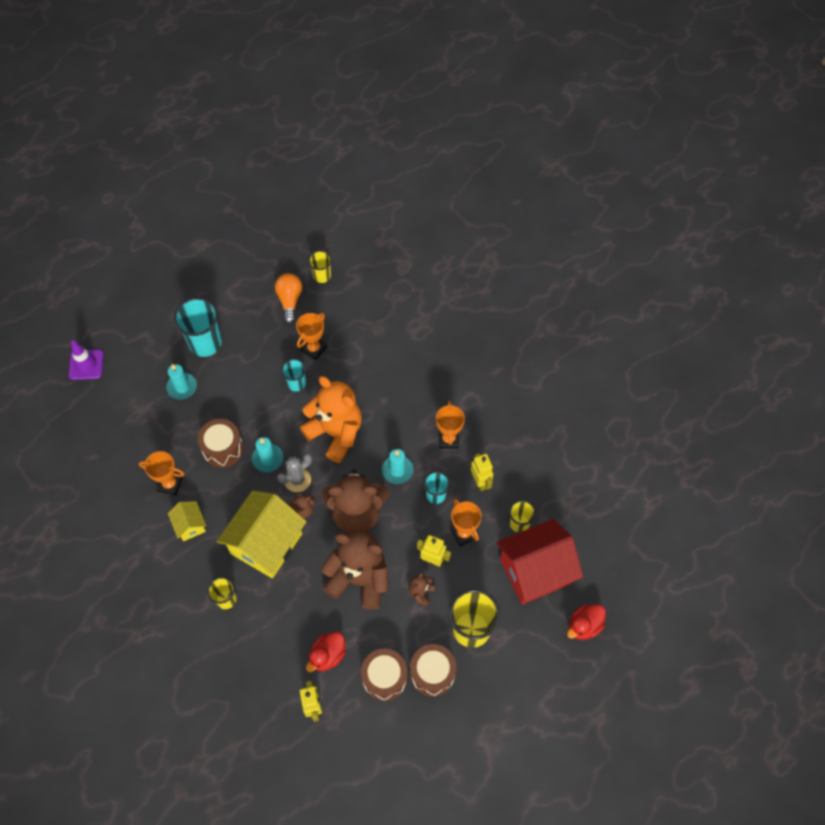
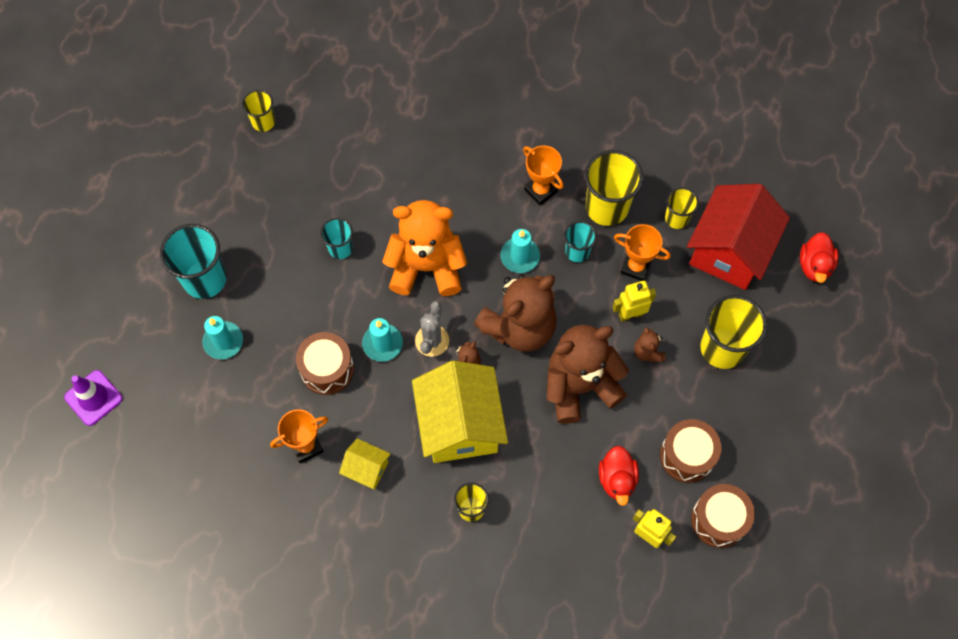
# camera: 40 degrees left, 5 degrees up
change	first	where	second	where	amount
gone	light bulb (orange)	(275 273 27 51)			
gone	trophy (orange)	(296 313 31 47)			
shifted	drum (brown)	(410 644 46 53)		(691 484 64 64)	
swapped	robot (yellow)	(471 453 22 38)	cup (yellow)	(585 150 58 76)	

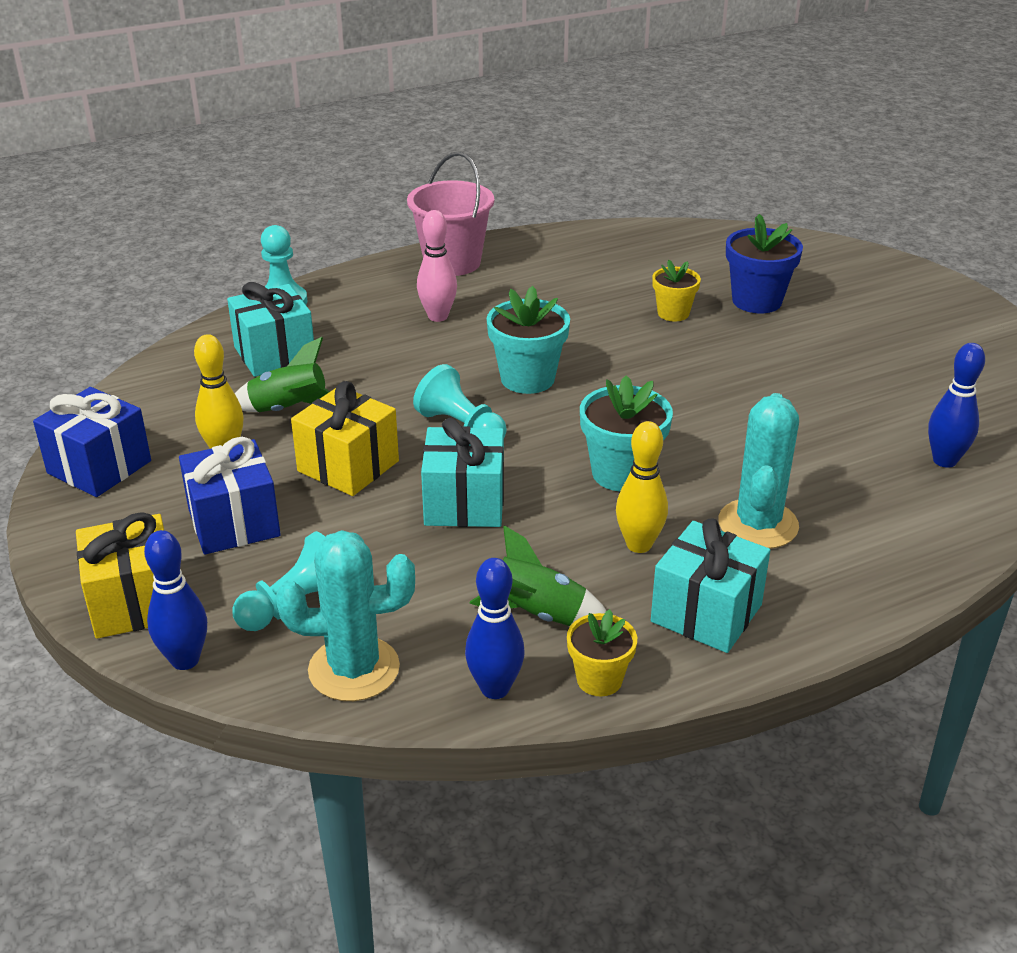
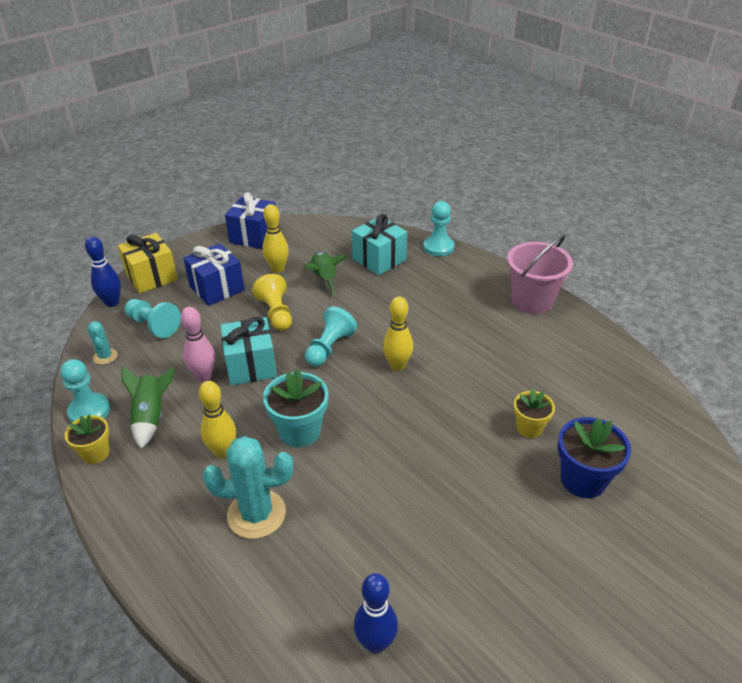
# camera: 75 degrees right, 5 degrees up
change	first	where	second	where	amount
scaled	cactus (turquoise)	(276 530 139 171)		(88 321 30 44)	x0.51
swapped	gift (yellow)	(291 381 108 115)	pawn (yellow)	(252 274 40 57)	
shifted	bowling pin (pink)	(417 210 40 112)		(181 307 34 74)	
swapped	bowling pin (blue)	(465 558 60 141)	pawn (turquoise)	(60 359 50 63)	
swapped	flower pot (turquoise)	(487 286 83 108)	bowling pin (yellow)	(383 297 30 74)	
gone	gift (turquoise)	(651 519 119 134)			

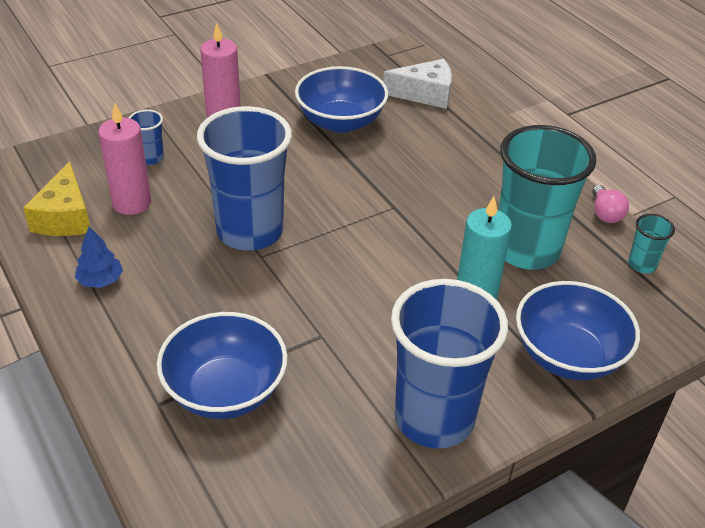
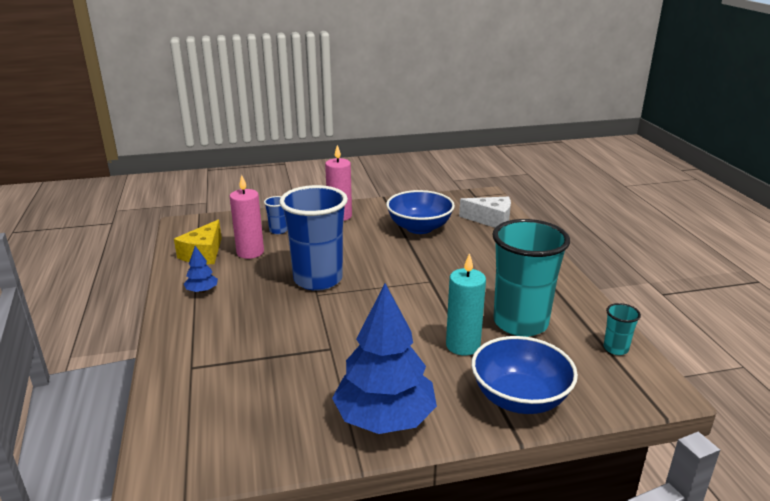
# camera: 20 degrees right, 15 degrees down
change	first	where	second	where	amount
gone	bowl (blue)	(157 312 131 107)			
swapped	cup (blue)	(391 279 117 170)	tree (blue)	(332 283 105 151)	
gone	light bulb (pink)	(592 185 37 38)			

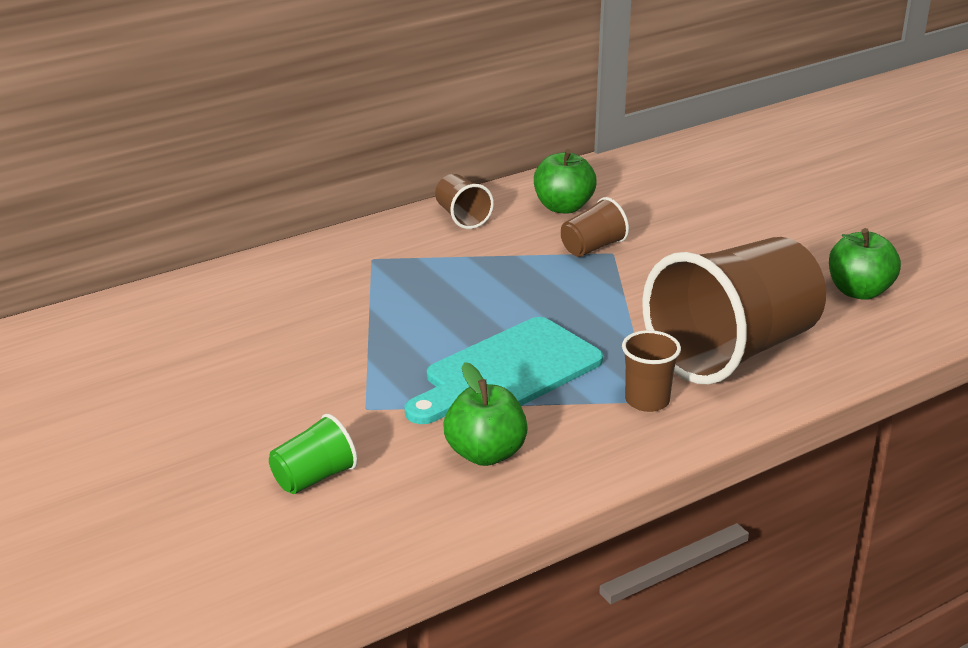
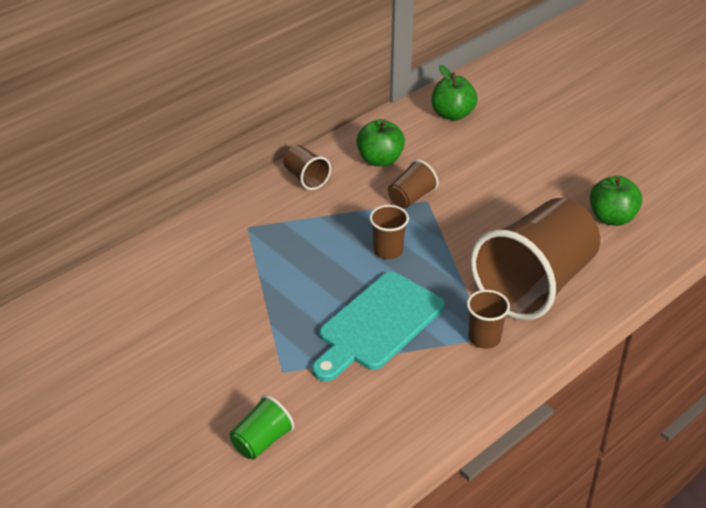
# camera: 10 degrees left, 10 degrees up
change	first	where	second	where	amount
shifted	apple (green)	(444 362 84 104)		(431 65 46 56)	
new			cup (brown)	(369 205 40 54)	

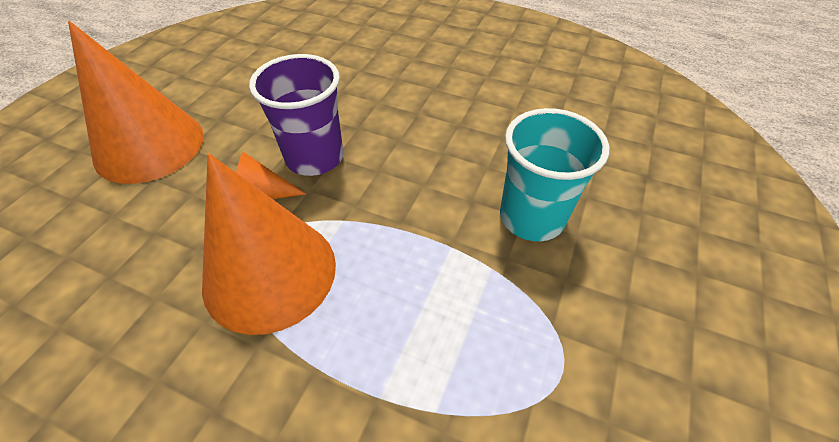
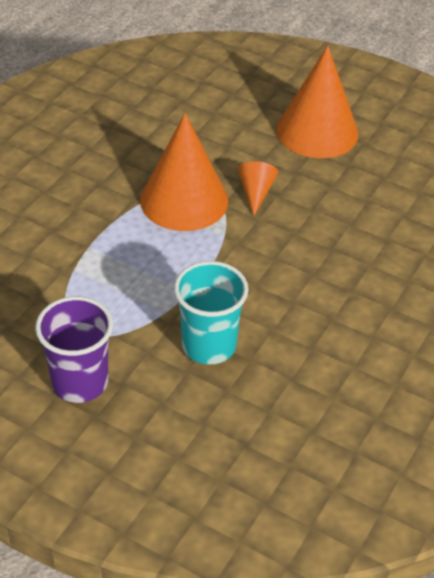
# camera: 95 degrees right, 5 degrees down
change	first	where	second	where	amount
shifted	cup (purple)	(249 54 95 122)		(35 296 78 107)	

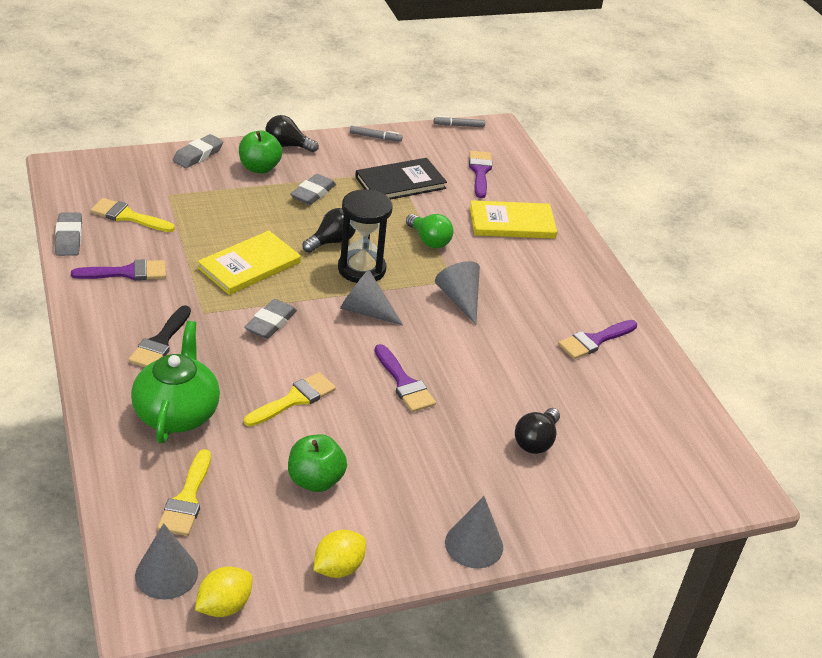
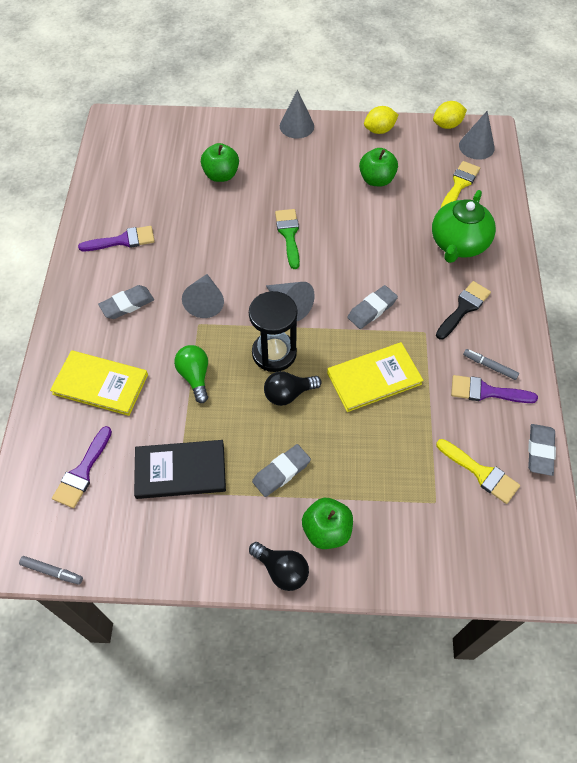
# camera: 155 degrees left, 20 degrees up
change	first	where	second	where	amount
shifted	eraser (grey)	(173 134 50 34)		(98 285 56 34)	
gone	brush (yellow)	(244 372 92 55)			
shifted	marker (grey)	(350 126 53 16)		(463 349 56 31)	
repainted	brush (purple)	(374 344 62 68)	brush (green)	(275 209 25 60)	
swapped	light bulb (black)	(515 408 45 46)	apple (green)	(201 143 38 39)	

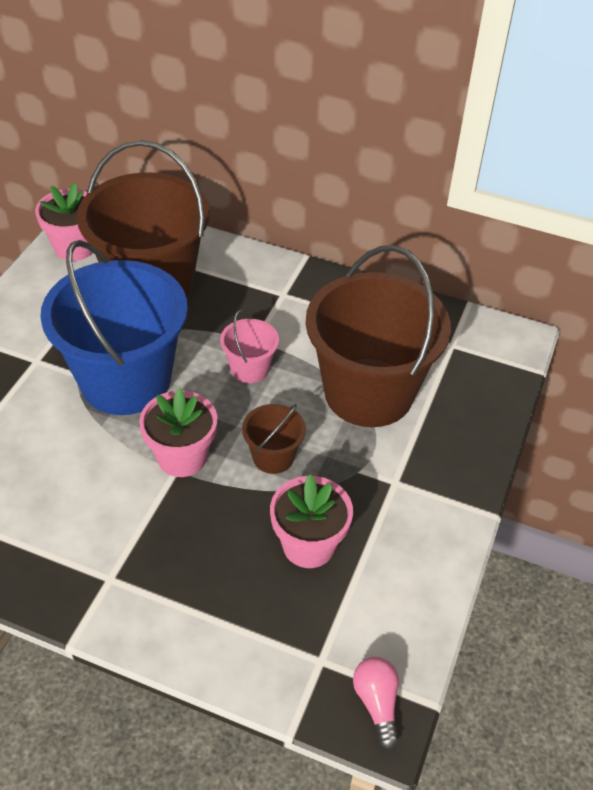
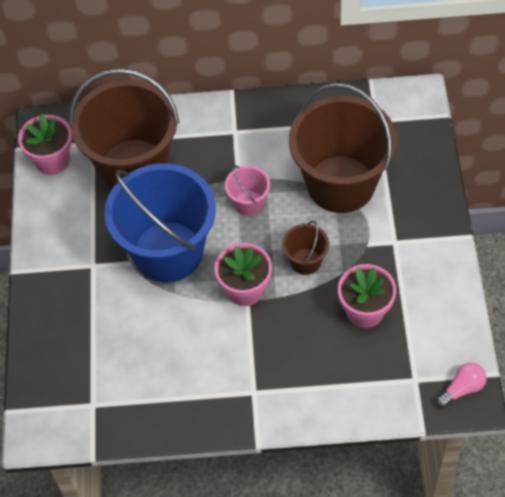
# camera: 20 degrees left, 10 degrees up
change	first	where	second	where	amount
rotated	light bulb (pink)	(353 657 46 93)		(436 362 51 46)	90 degrees clockwise

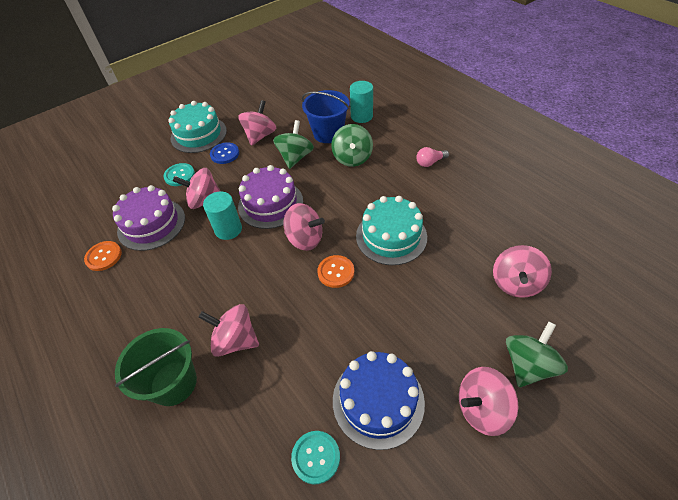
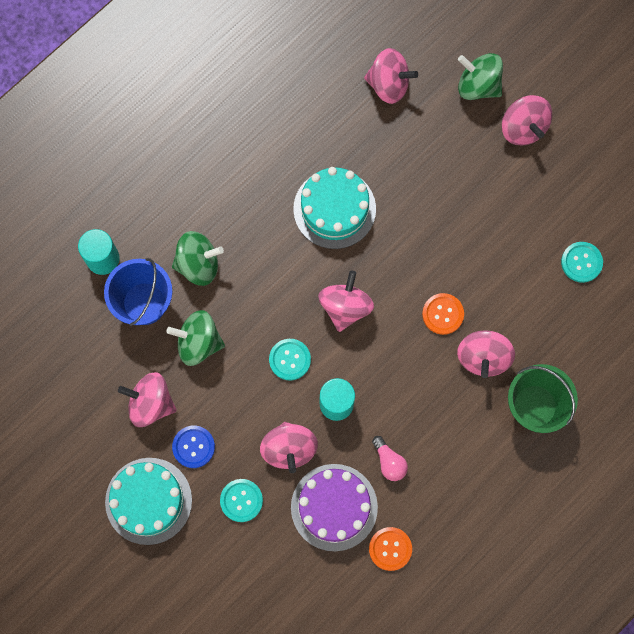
# camera: 100 degrees left, 25 degrees up
change	first	where	second	where	amount
swapped	cake (purple)	(238 165 65 64)	button (turquoise)	(269 339 42 42)	
shifted	button (orange)	(317 255 37 33)		(422 293 42 42)	
gone	cake (blue)	(333 351 92 99)			
shifted	light bulb (pink)	(416 147 33 20)		(372 436 36 45)	

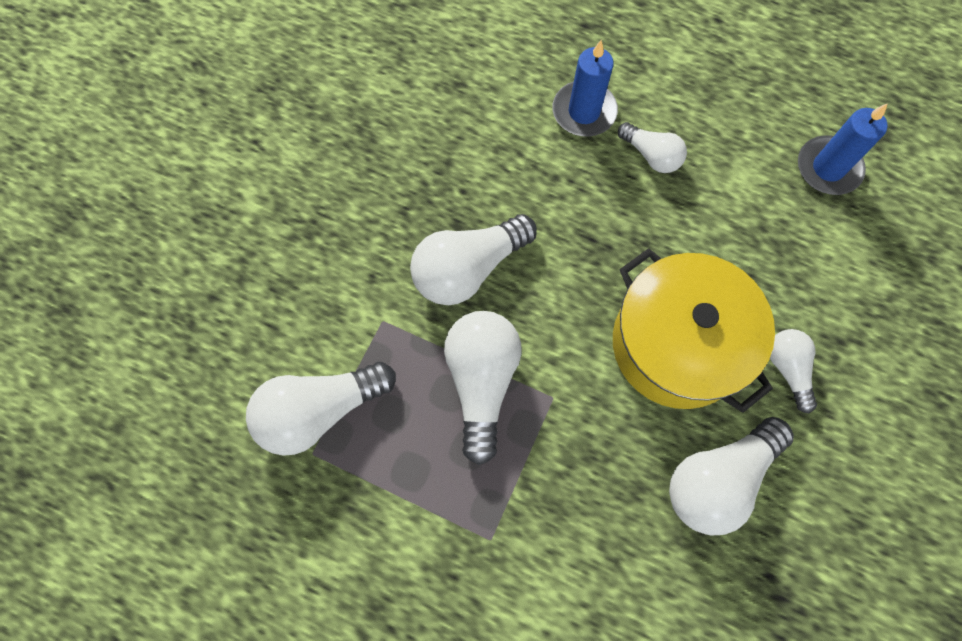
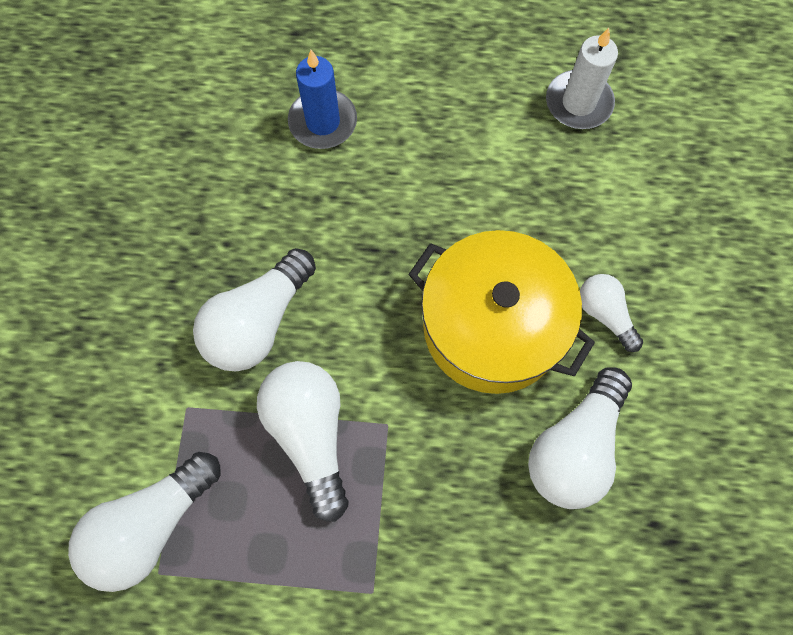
# camera: 20 degrees left, 0 degrees up
change	first	where	second	where	amount
gone	light bulb (white)	(618 122 69 51)			
repainted	candle (blue)	(798 103 90 92)	candle (white)	(546 28 72 101)	

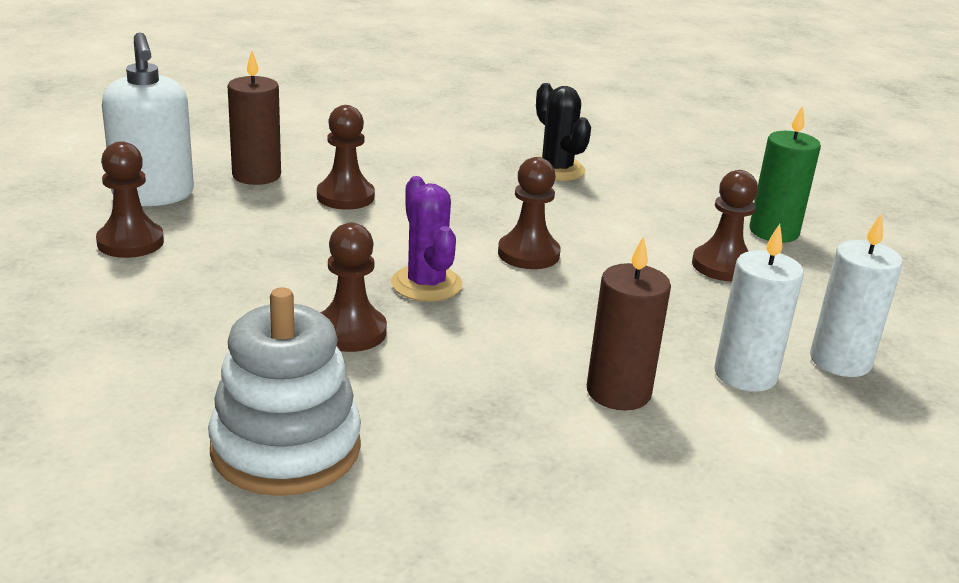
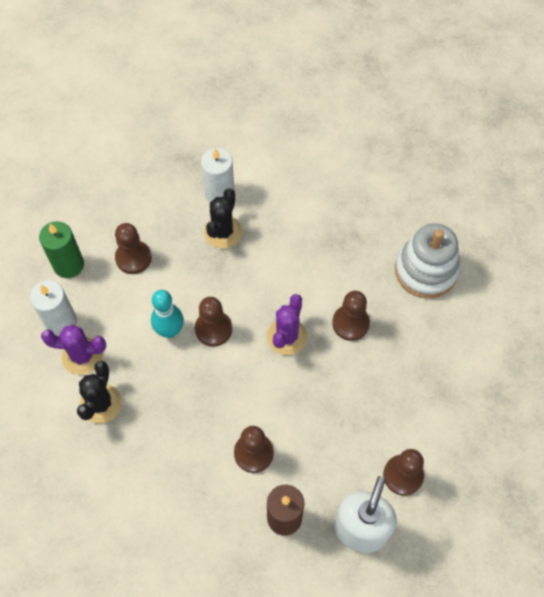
# camera: 135 degrees left, 35 degrees up
change	first	where	second	where	amount
gone	candle (brown)	(587 236 84 175)			
shifted	candle (white)	(810 214 93 163)		(30 281 47 55)	
new			cactus (purple)	(41 324 65 51)	
new			bowling pin (turquoise)	(151 290 33 48)	
new			cactus (black)	(204 188 38 60)	

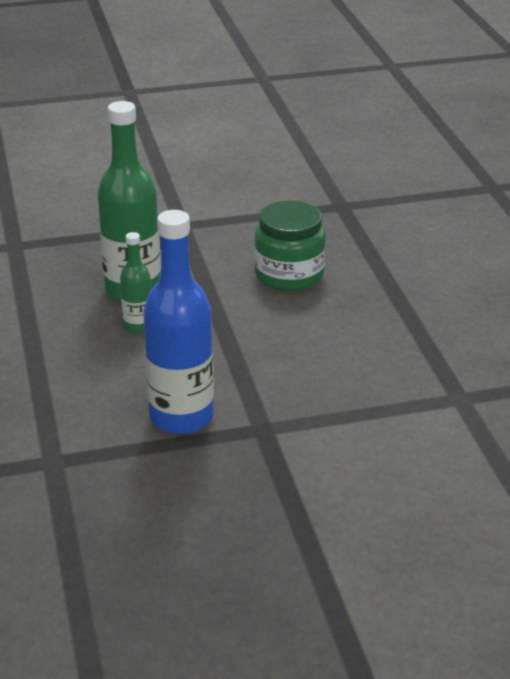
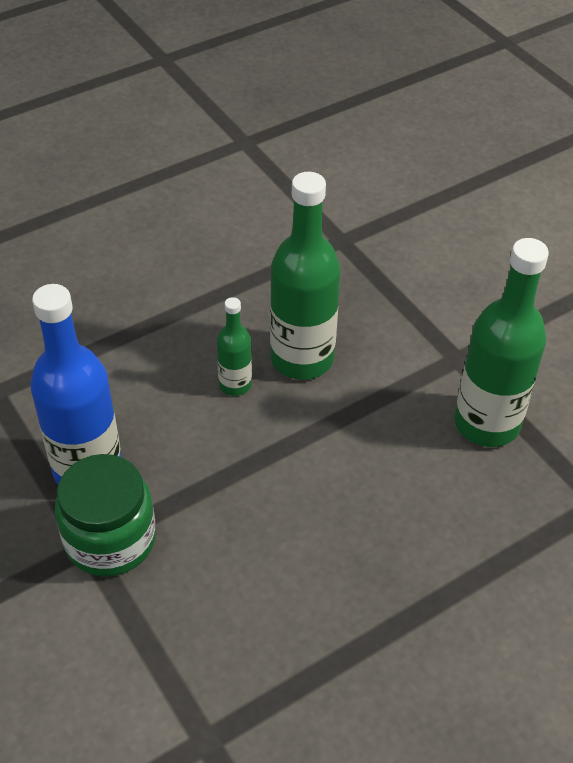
# camera: 70 degrees right, 15 degrees up
change	first	where	second	where	amount
shifted	jar (green)	(254 201 72 90)		(55 454 101 123)	
new			bottle (green)	(454 238 95 209)	

